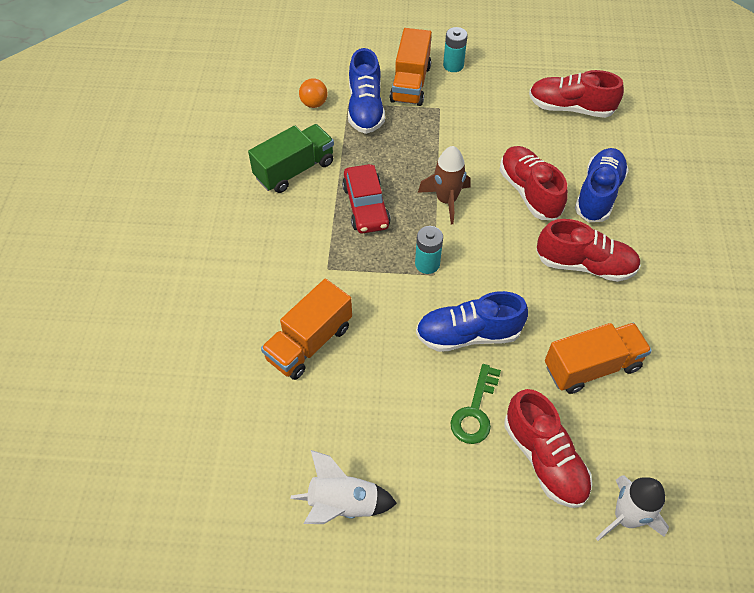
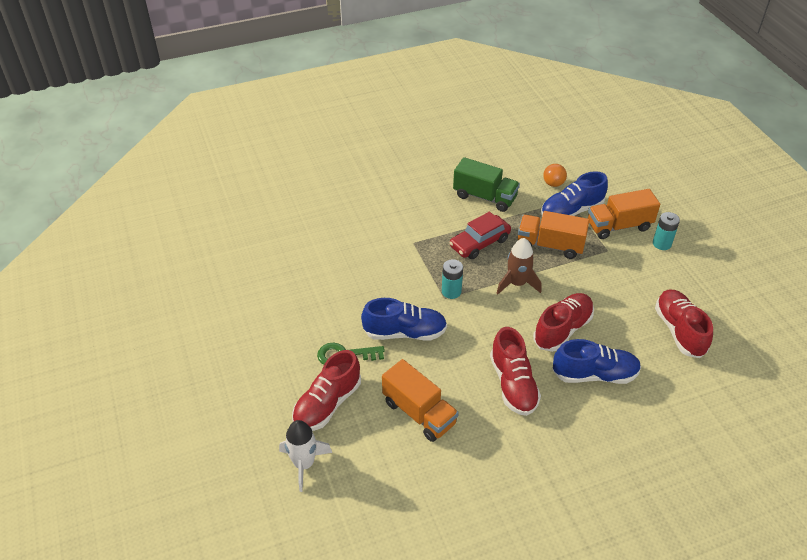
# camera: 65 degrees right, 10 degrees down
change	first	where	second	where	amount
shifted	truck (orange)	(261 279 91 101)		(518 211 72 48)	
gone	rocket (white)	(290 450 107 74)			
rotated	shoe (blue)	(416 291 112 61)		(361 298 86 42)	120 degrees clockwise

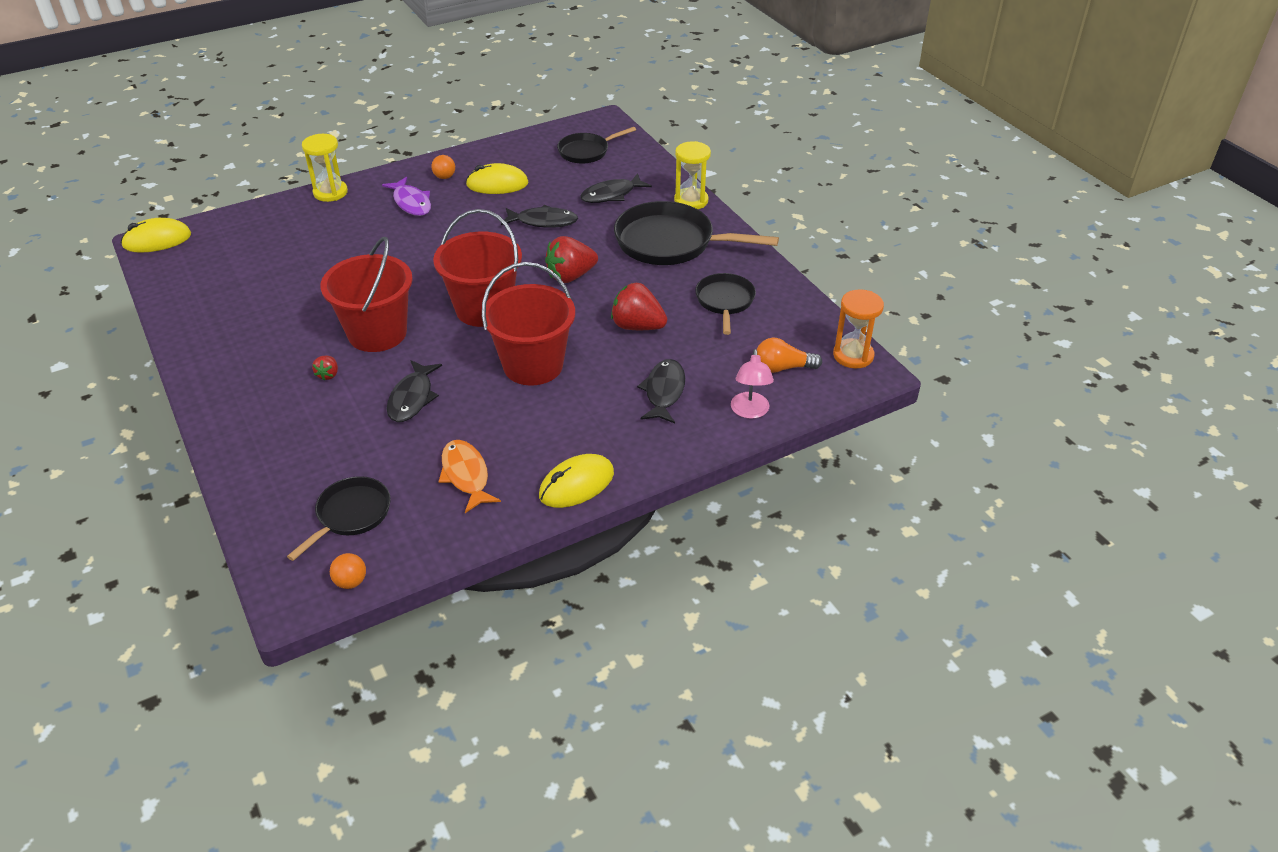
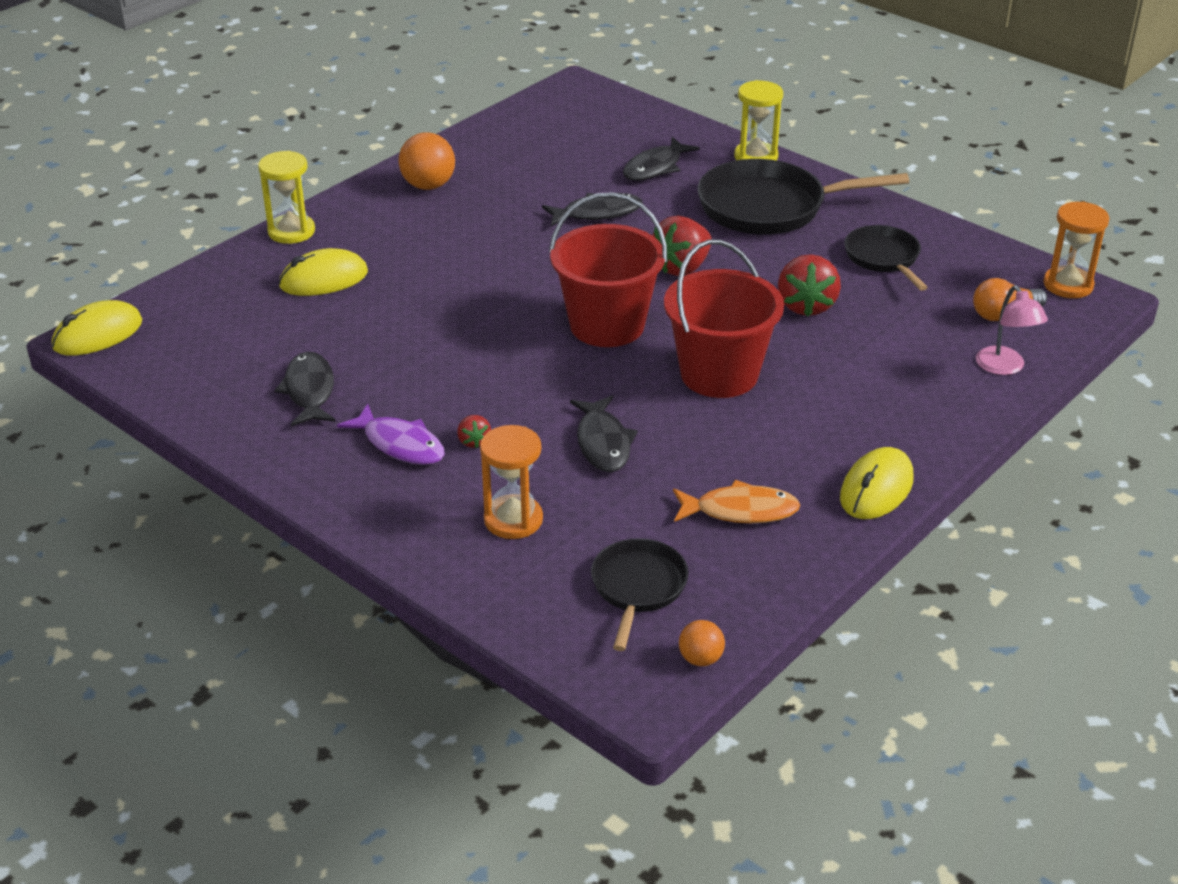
# camera: 20 degrees left, 5 degrees down
change	first	where	second	where	amount
gone	bucket (red)	(321 237 92 115)			
shifted	fish (purple)	(382 177 49 39)		(337 404 108 61)	
scaled	ball (orange)	(432 155 23 24)		(398 132 57 58)	x1.76
rotated	fish (orange)	(438 440 63 73)		(673 480 127 43)	135 degrees clockwise
shifted	mouse (yellow)	(466 163 62 31)		(279 248 89 48)	
gone	pan (black)	(557 127 79 37)			
rotated	strawberry (red)	(611 283 56 47)		(778 254 63 63)	90 degrees counterclockwise
shifted	fish (black)	(637 359 48 64)		(274 352 62 74)	
new			hourglass (orange)	(480 425 63 114)	

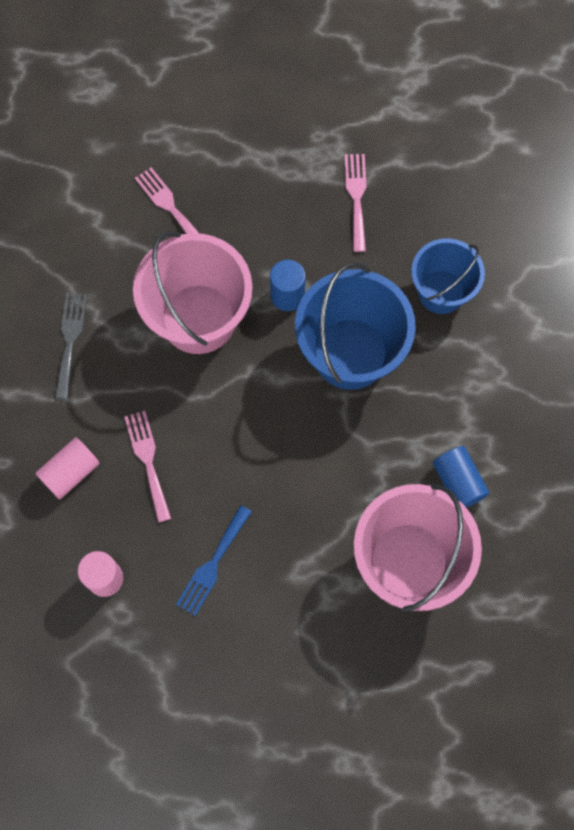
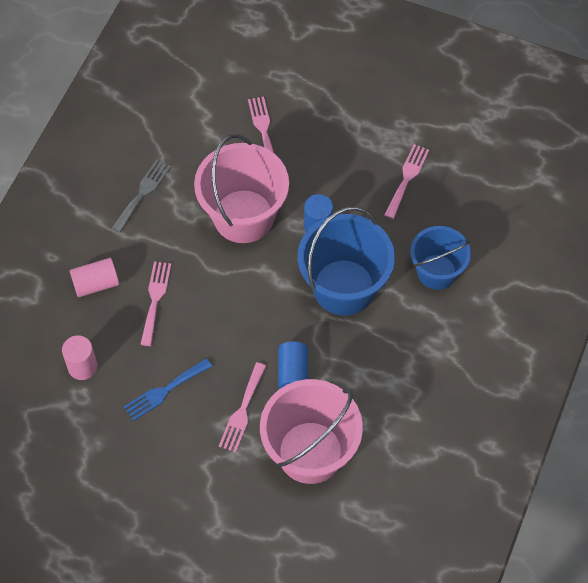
# camera: 25 degrees right, 10 degrees down
change	first	where	second	where	amount
shifted	cylinder (blue)	(433 446 56 62)		(278 342 30 47)	
new			fork (pink)	(219 362 47 90)	

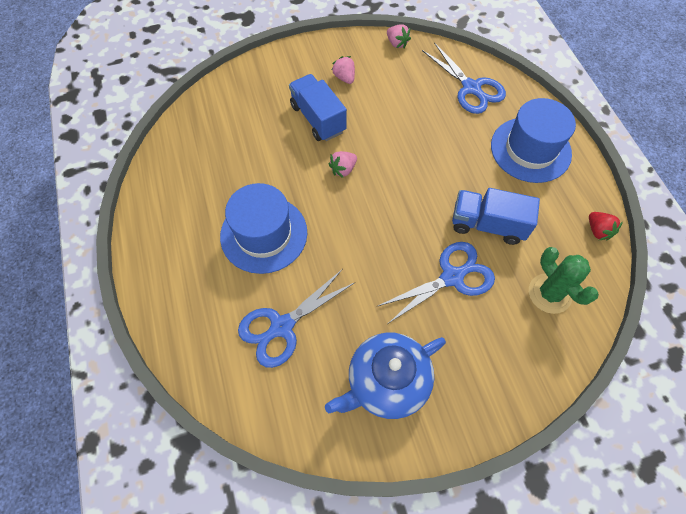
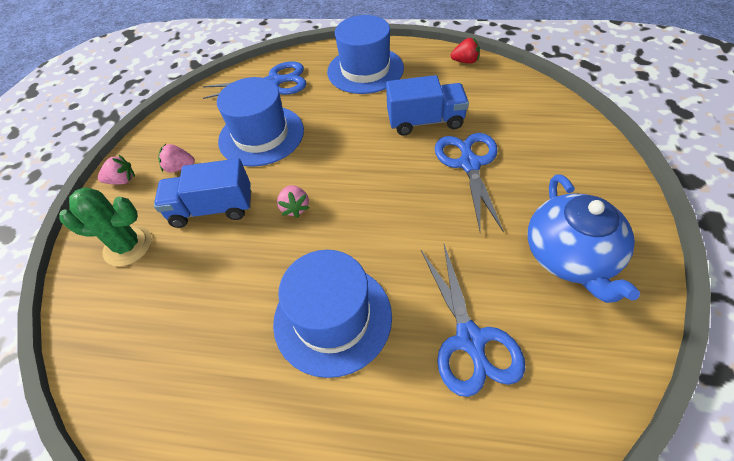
# camera: 60 degrees left, 10 degrees down
change	first	where	second	where	amount
shifted	strawberry (pink)	(387 24 24 24)		(98 155 37 30)	
rotated	truck (blue)	(452 188 88 57)		(386 75 83 61)	135 degrees counterclockwise
shifted	cactus (green)	(529 247 70 67)		(59 187 93 79)	
new			hat (blue)	(217 77 87 90)	

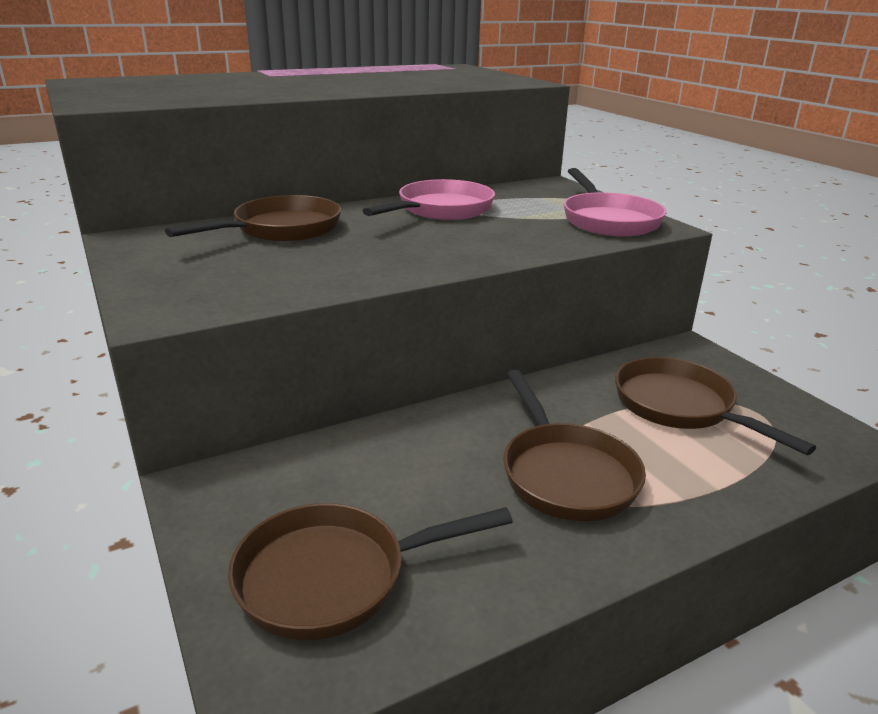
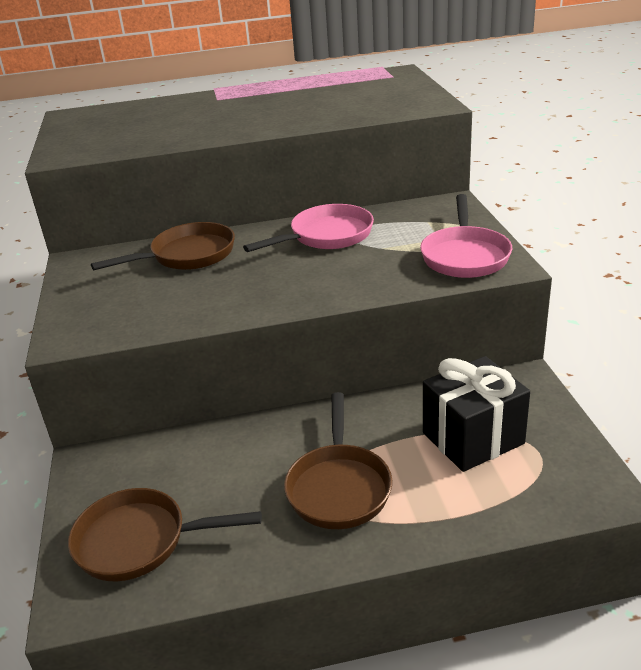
# camera: 20 degrees right, 5 degrees up
change	first	where	second	where	amount
swapped	pan (brown)	(615 357 201 98)	gift (black)	(423 356 107 116)	

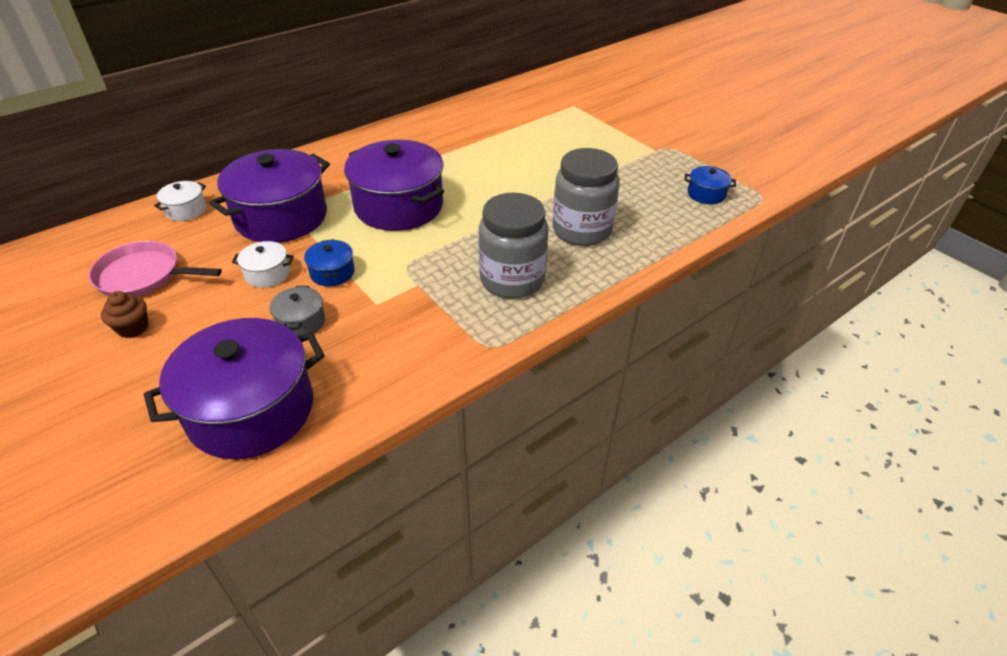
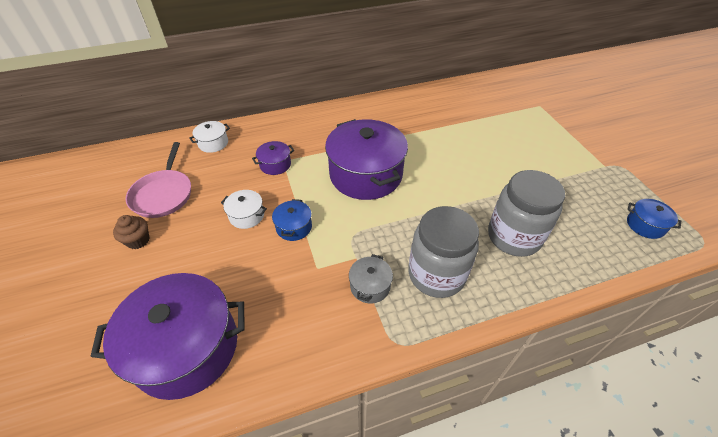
# camera: 20 degrees right, 5 degrees up
change	first	where	second	where	amount
rotated	pan (pink)	(88 241 134 55)		(126 142 65 76)	120 degrees counterclockwise
scaled	pot (purple)	(209 149 121 94)		(252 141 42 34)	x0.44
shifted	pot (grey)	(269 286 56 50)		(349 254 44 50)	

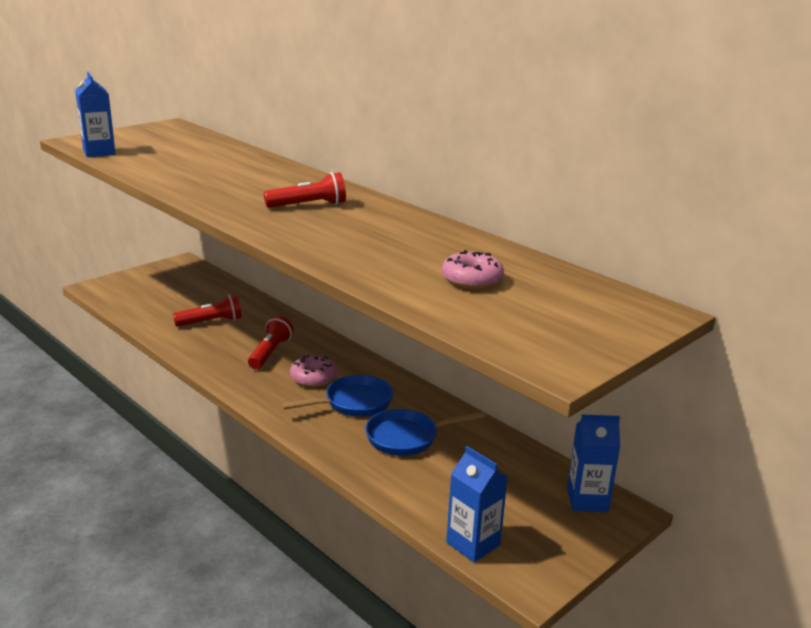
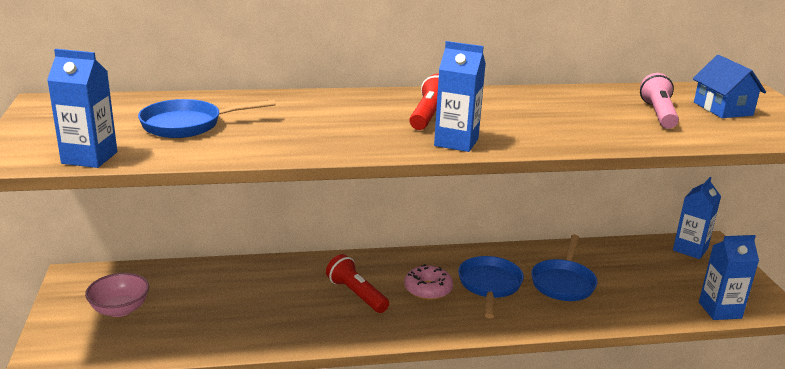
# camera: 55 degrees left, 0 degrees up
change	first	where	second	where	amount
gone	flashlight (red)	(173 294 69 33)			
swapped	donut (pink)	(442 250 62 39)	flashlight (pink)	(640 73 39 56)	
new			bowl (pink)	(85 273 64 44)	
new			pan (blue)	(138 99 138 39)	
new			carton (blue)	(434 41 52 111)	
new			house (blue)	(693 55 73 63)	

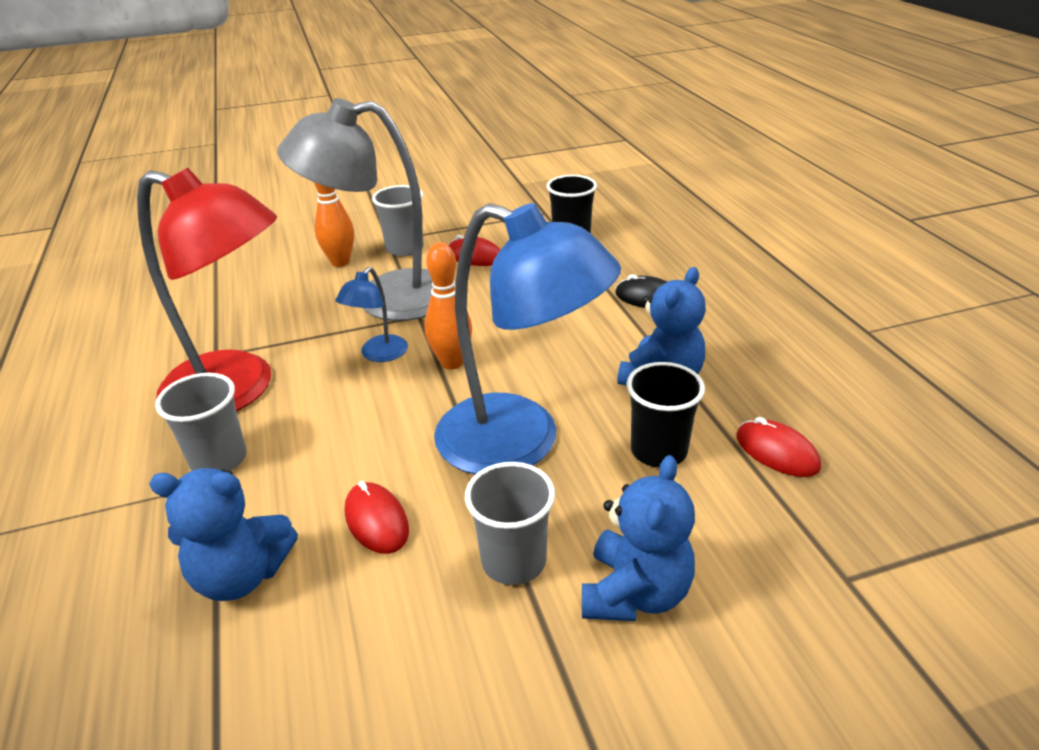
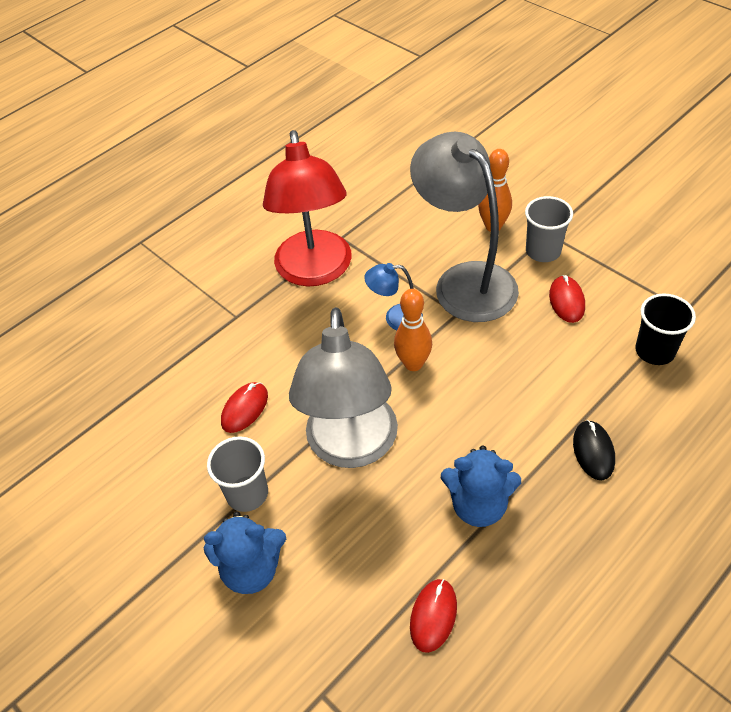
# camera: 65 degrees right, 15 degrees up
change	first	where	second	where	amount
gone	teddy bear (blue)	(149 468 149 133)			
gone	cup (grey)	(155 373 92 98)			
repainted	lamp (blue)	(434 203 187 272)	lamp (grey)	(289 307 109 161)	
gone	cup (black)	(627 362 78 105)			

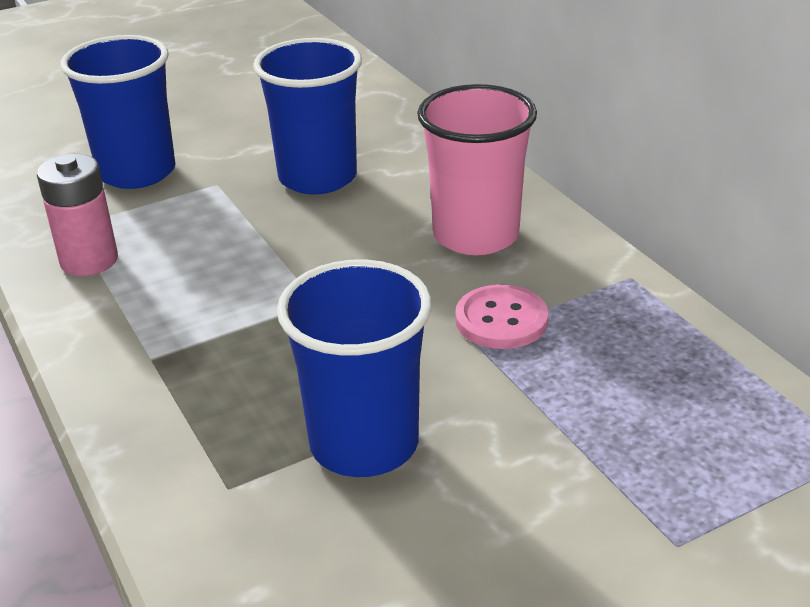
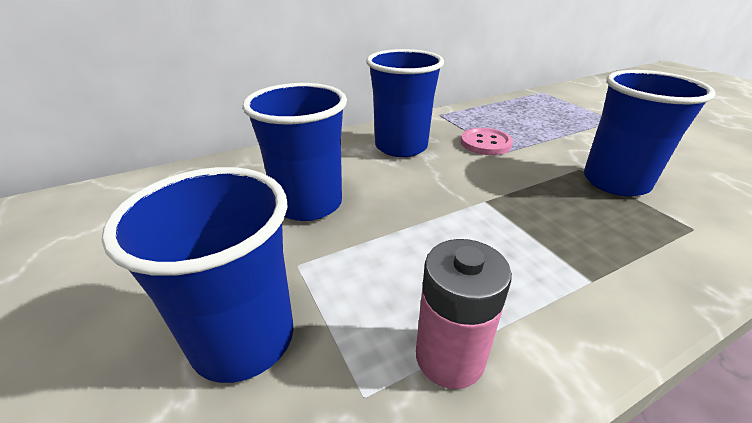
# camera: 90 degrees left, 0 degrees up
change	first	where	second	where	amount
repainted	cup (pink)	(417 84 120 171)	cup (blue)	(366 49 78 108)	

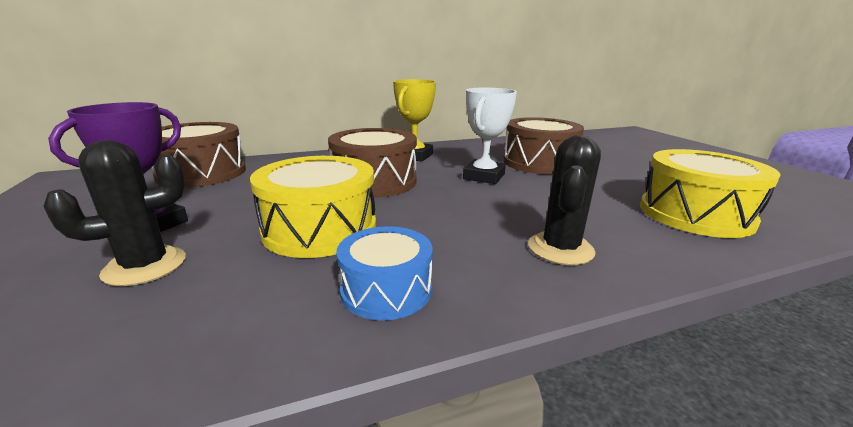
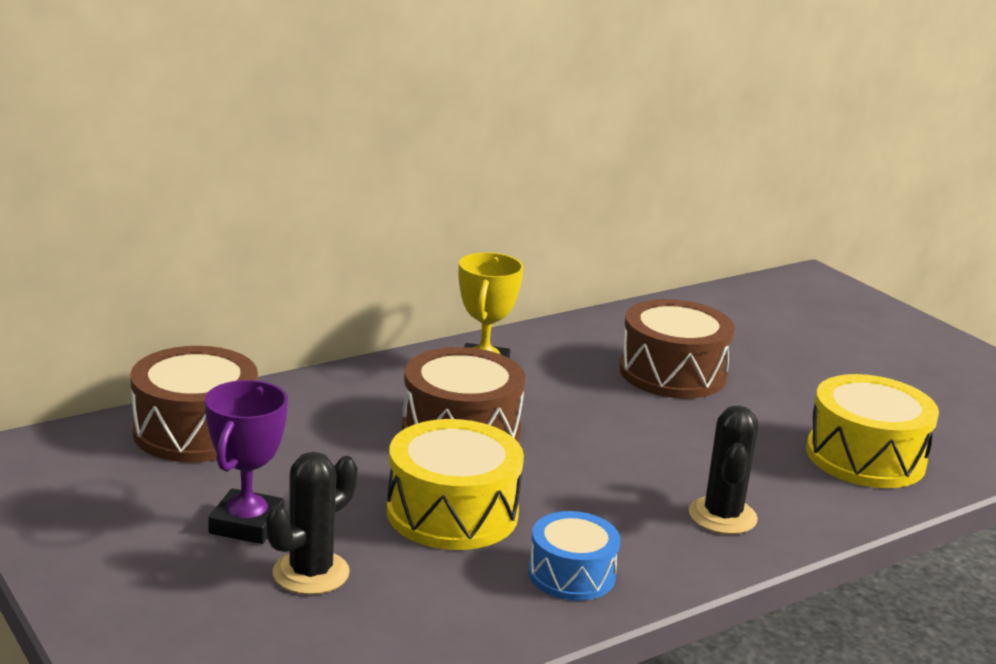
# camera: 15 degrees left, 0 degrees up
change	first	where	second	where	amount
gone	trophy (white)	(463 88 54 96)			

